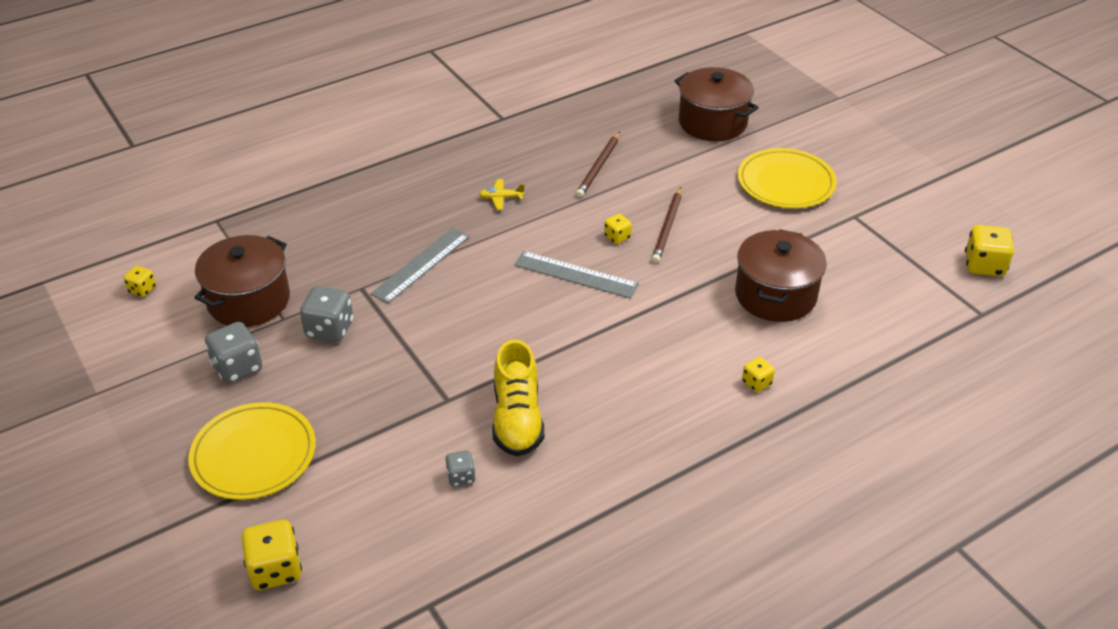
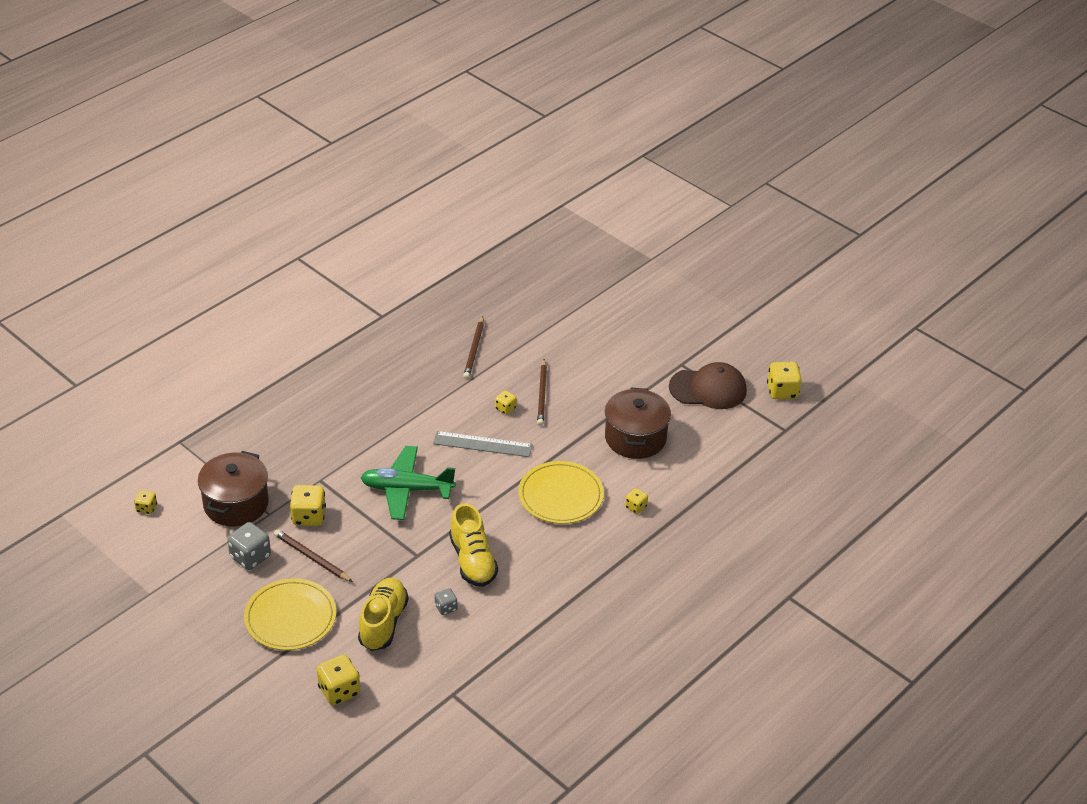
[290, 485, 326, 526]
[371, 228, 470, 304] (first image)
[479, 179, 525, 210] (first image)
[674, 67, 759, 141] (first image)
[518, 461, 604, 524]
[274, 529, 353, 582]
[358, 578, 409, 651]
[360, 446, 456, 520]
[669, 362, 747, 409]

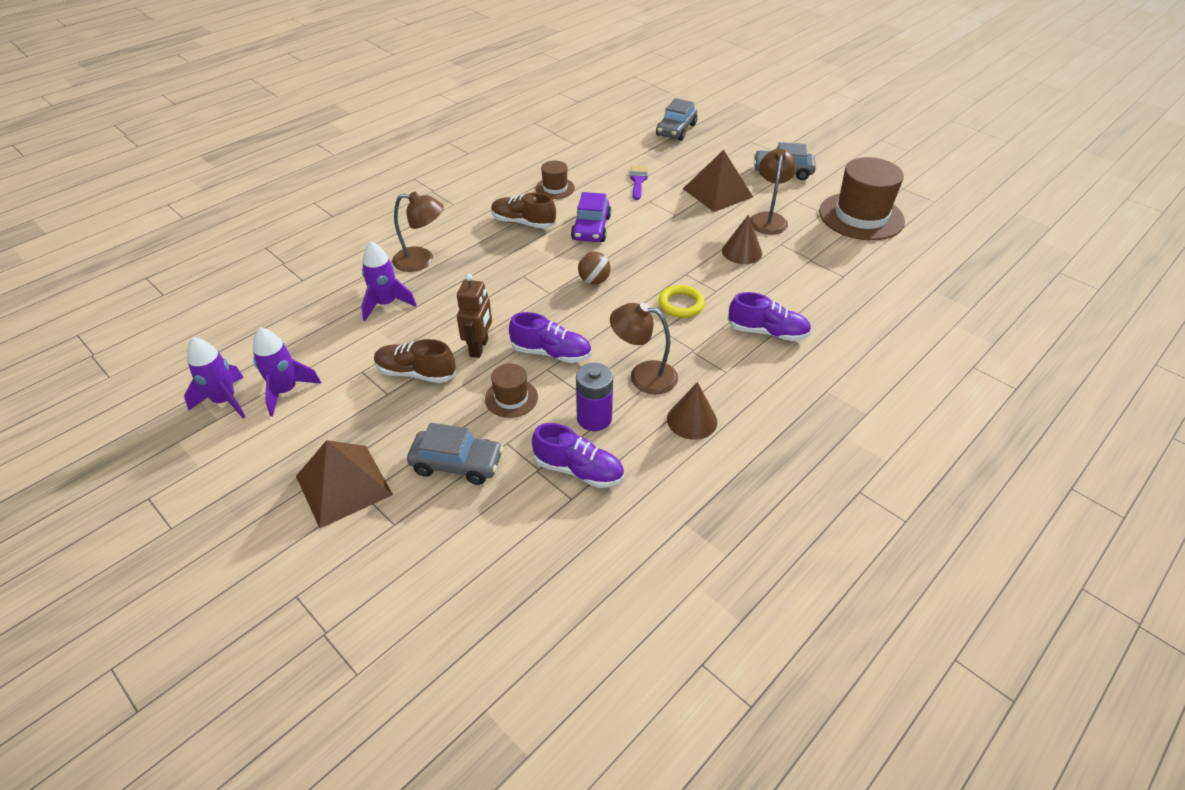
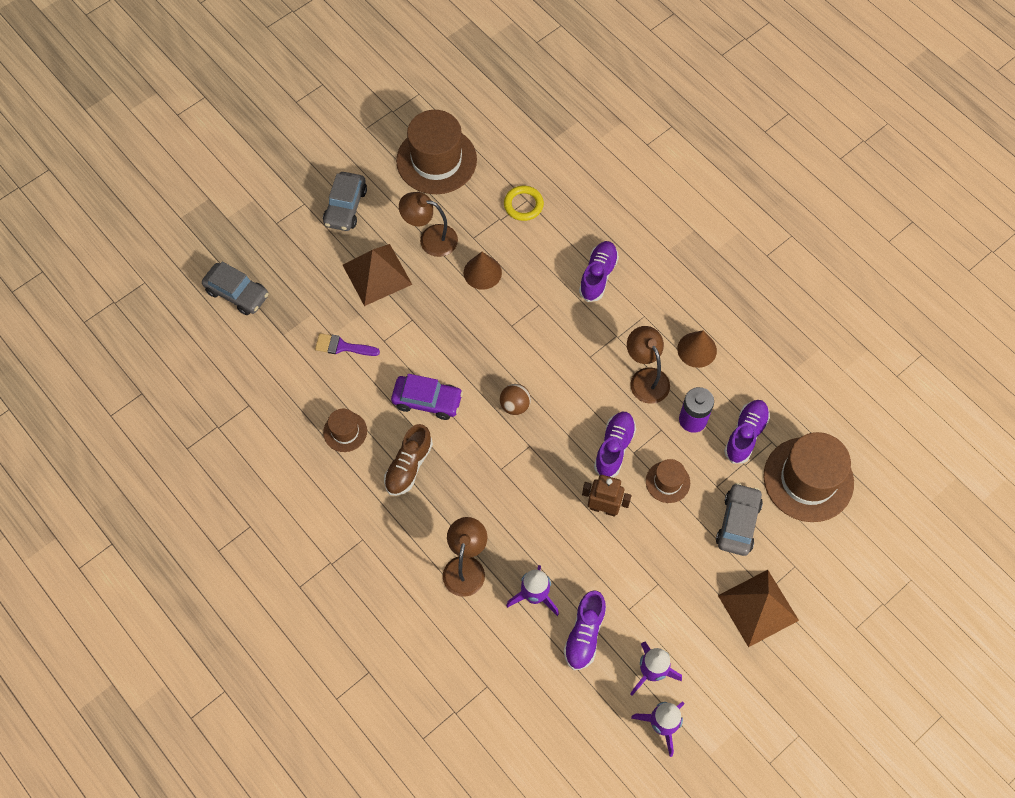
[374, 339, 456, 383] (first image)
[627, 326, 670, 404]
[504, 186, 544, 221]
[564, 591, 606, 670]
[763, 432, 854, 522]

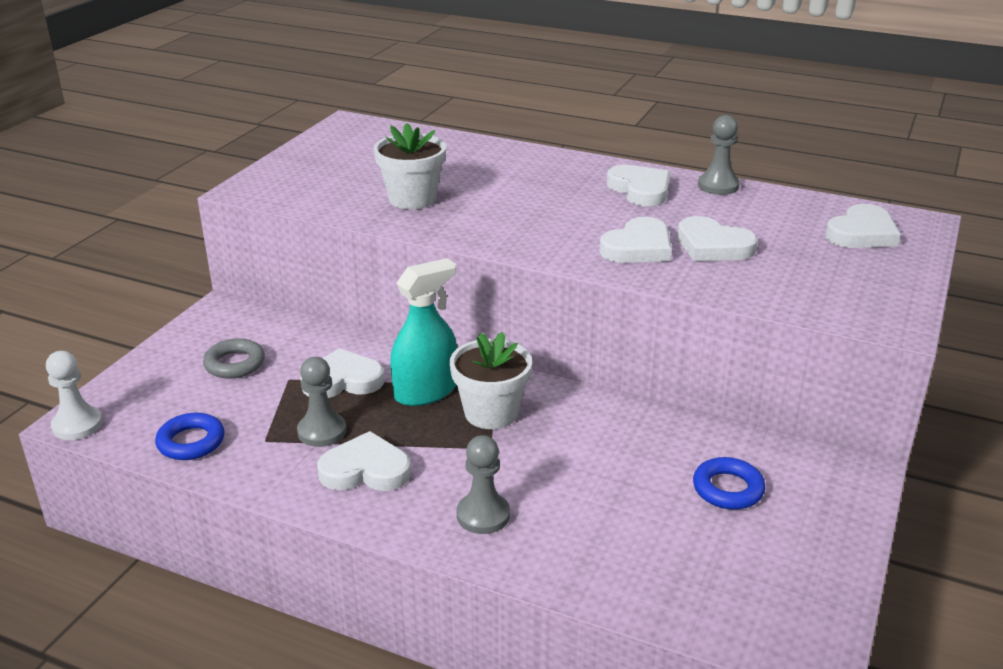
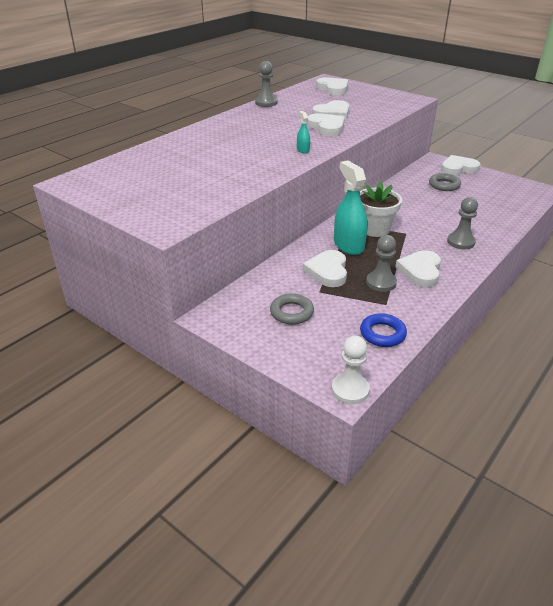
[373, 123, 446, 209] (first image)
[441, 155, 481, 175]
[429, 173, 461, 191]
[297, 111, 310, 154]

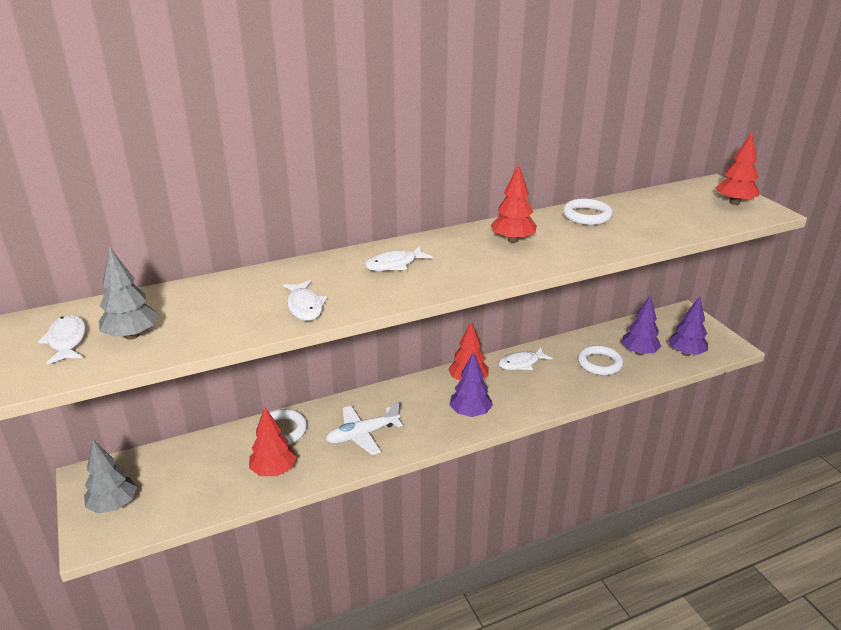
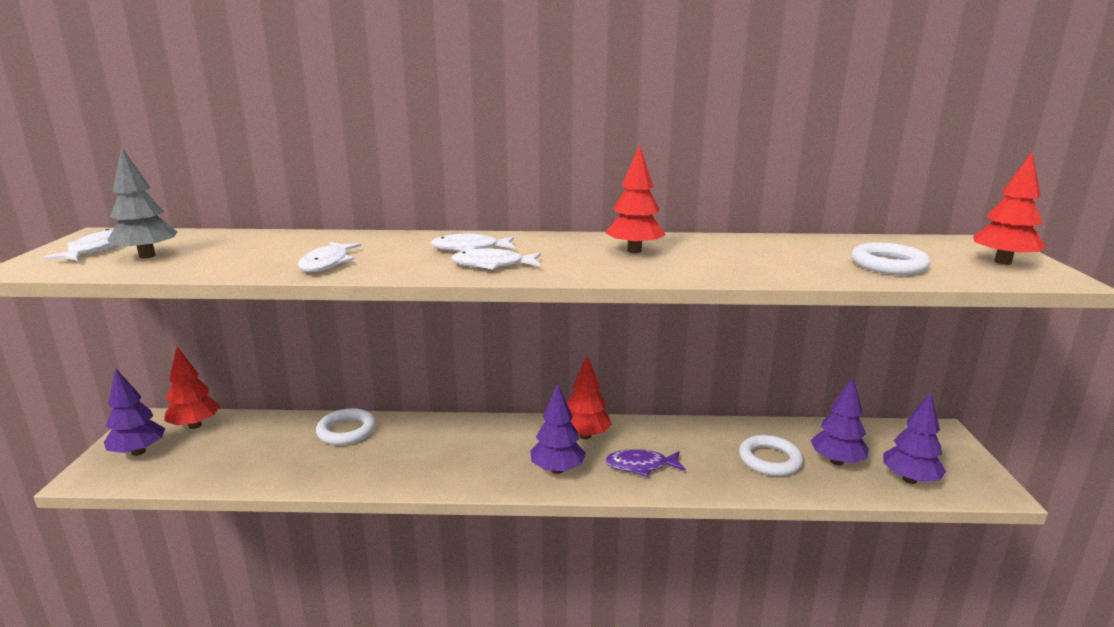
[104, 369, 165, 456]
[164, 346, 220, 429]
[326, 402, 403, 455] (first image)
[451, 248, 541, 269]
[852, 243, 930, 275]
[605, 449, 686, 477]

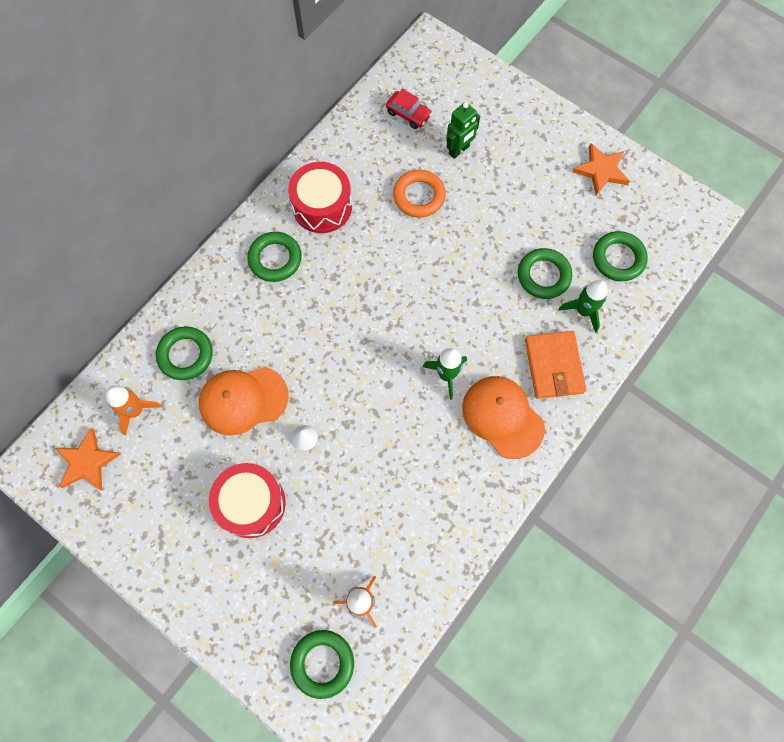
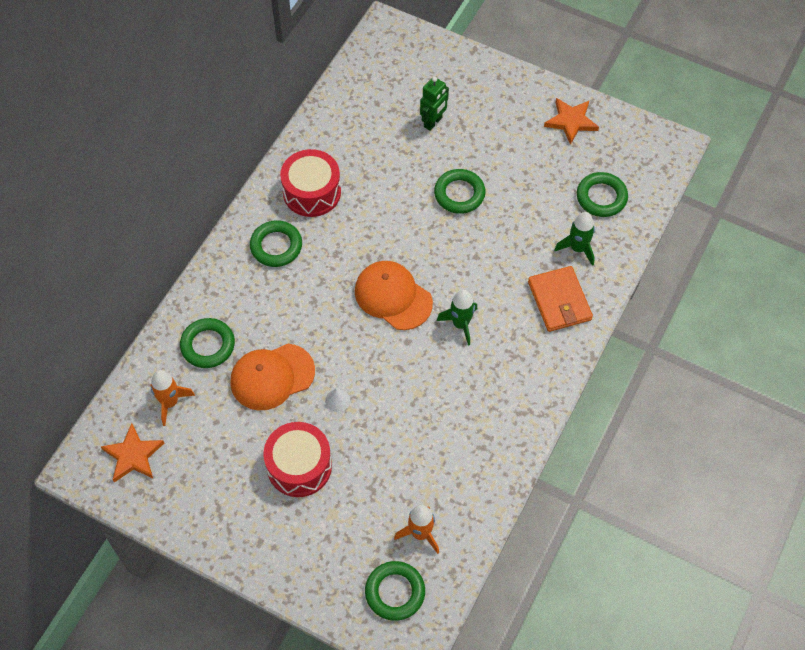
[386, 89, 432, 129] (first image)
[393, 170, 446, 217] (first image)
[355, 261, 433, 330]
[434, 169, 485, 214]

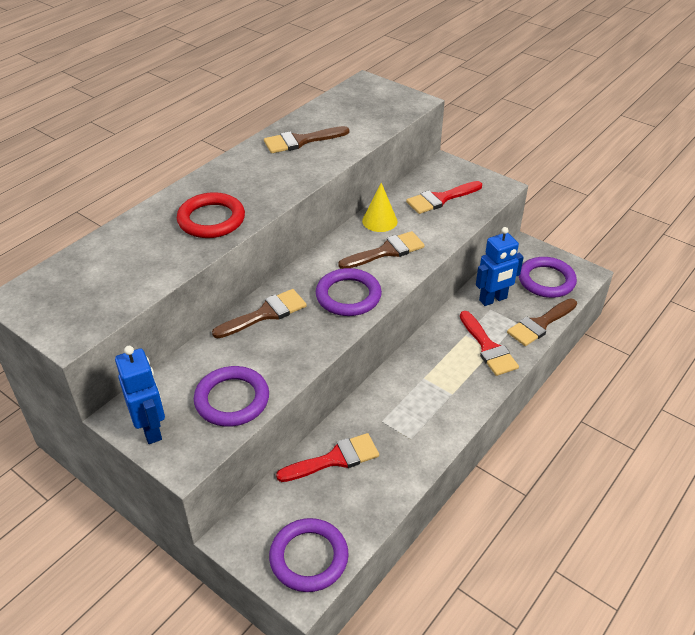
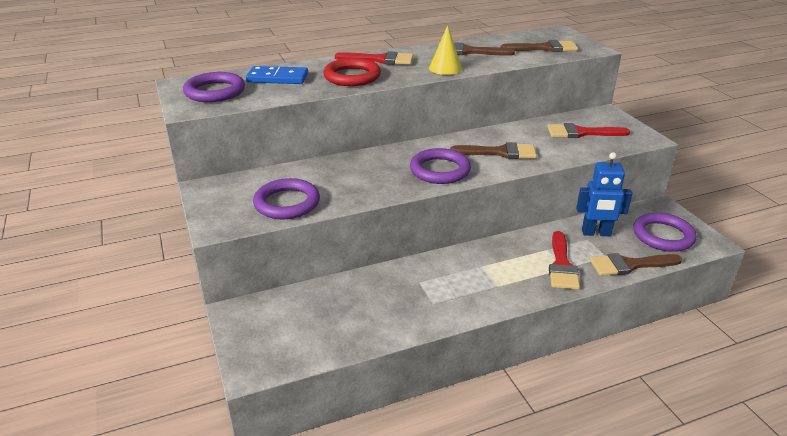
[115, 346, 165, 444] (first image)
[500, 40, 578, 52]
[183, 72, 245, 102]
[335, 51, 414, 65]
[429, 25, 462, 75]
[246, 66, 308, 84]

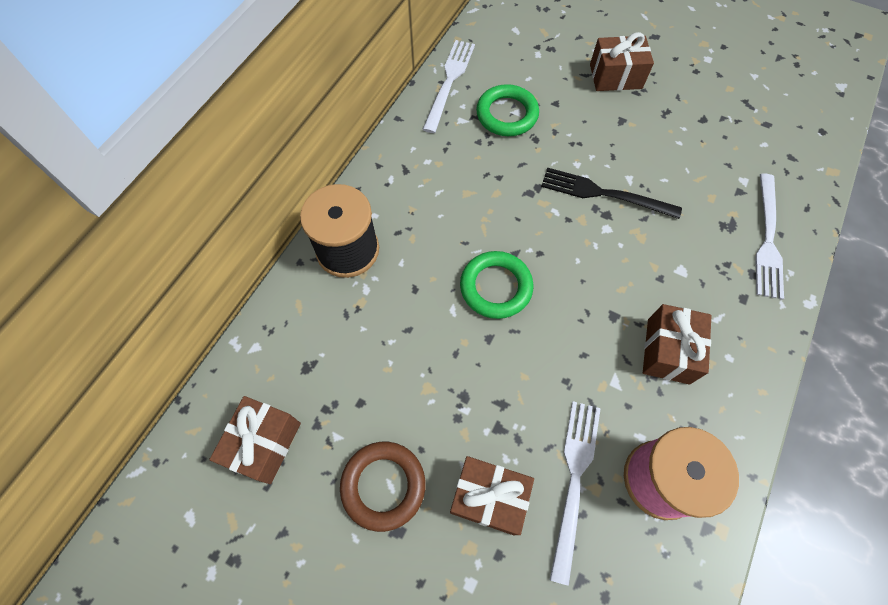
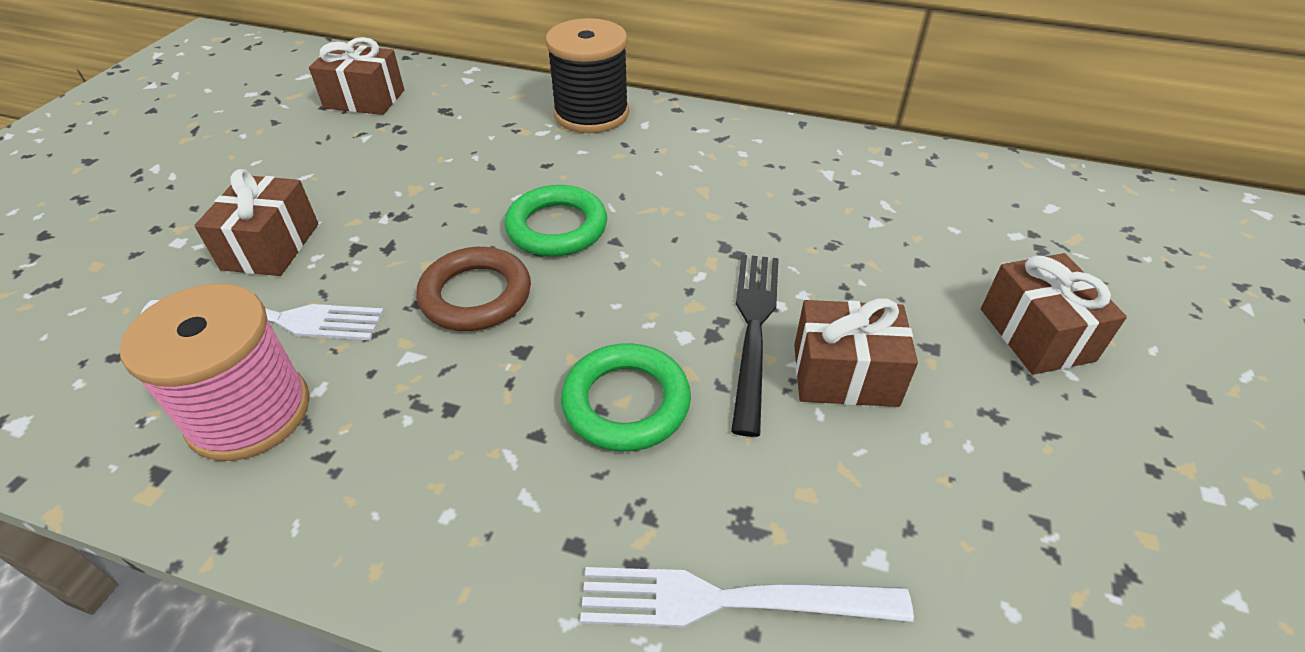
[416, 247, 531, 331]
[422, 40, 475, 133] (first image)
[561, 343, 691, 452]
[794, 298, 918, 407]

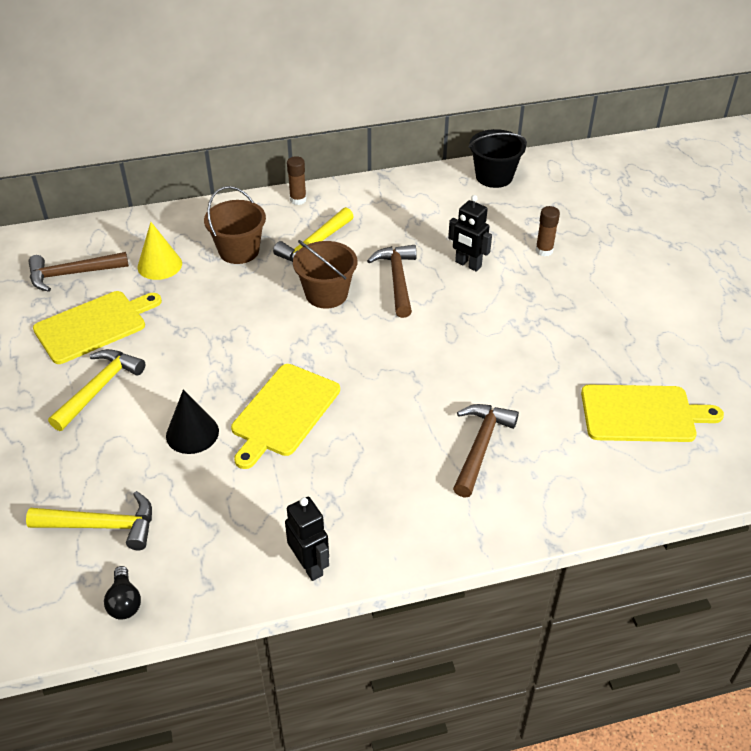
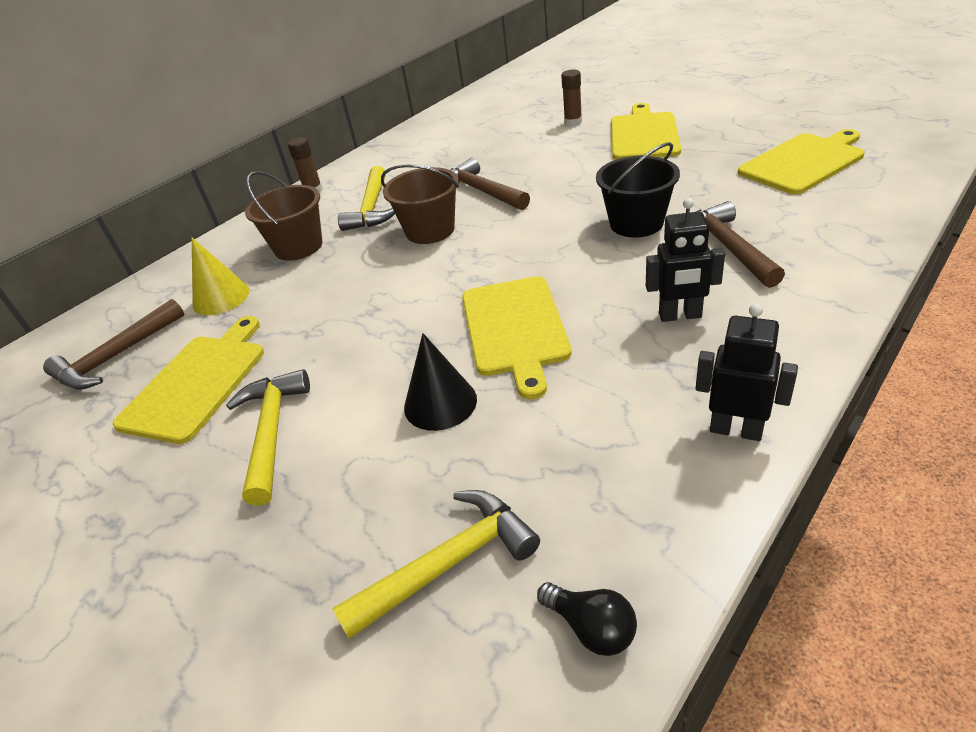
[646, 198, 725, 322]
[596, 142, 680, 237]
[611, 103, 681, 160]

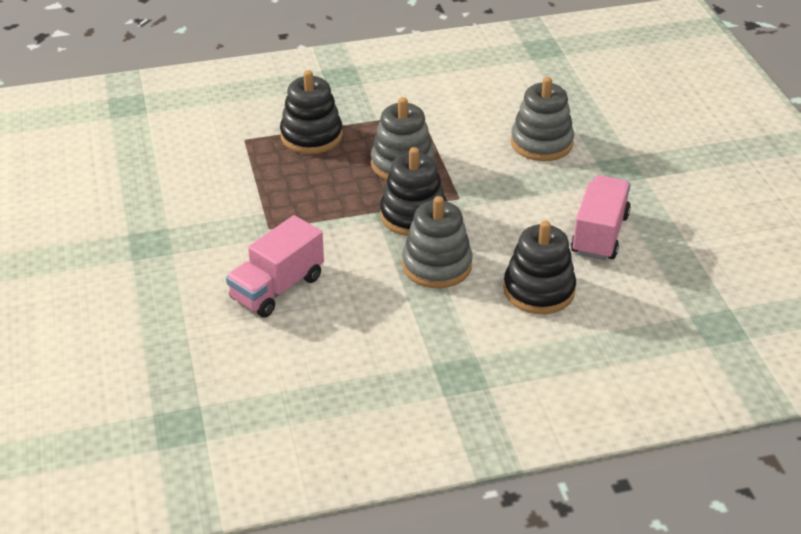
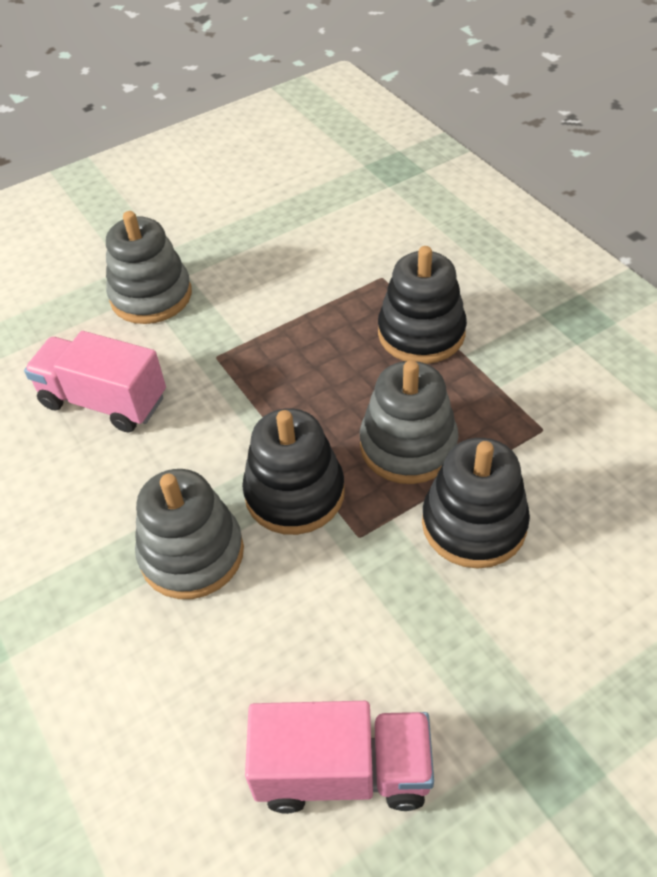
[422, 438, 530, 569]
[106, 211, 192, 324]

